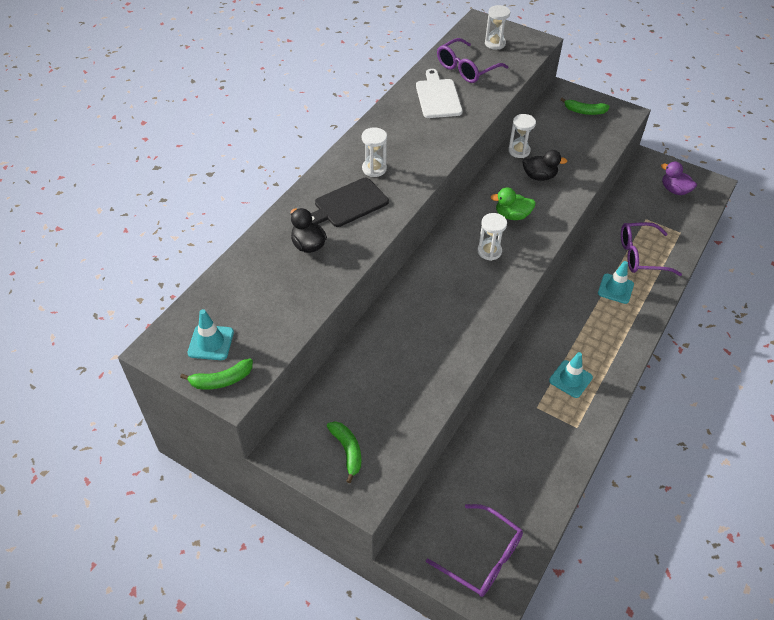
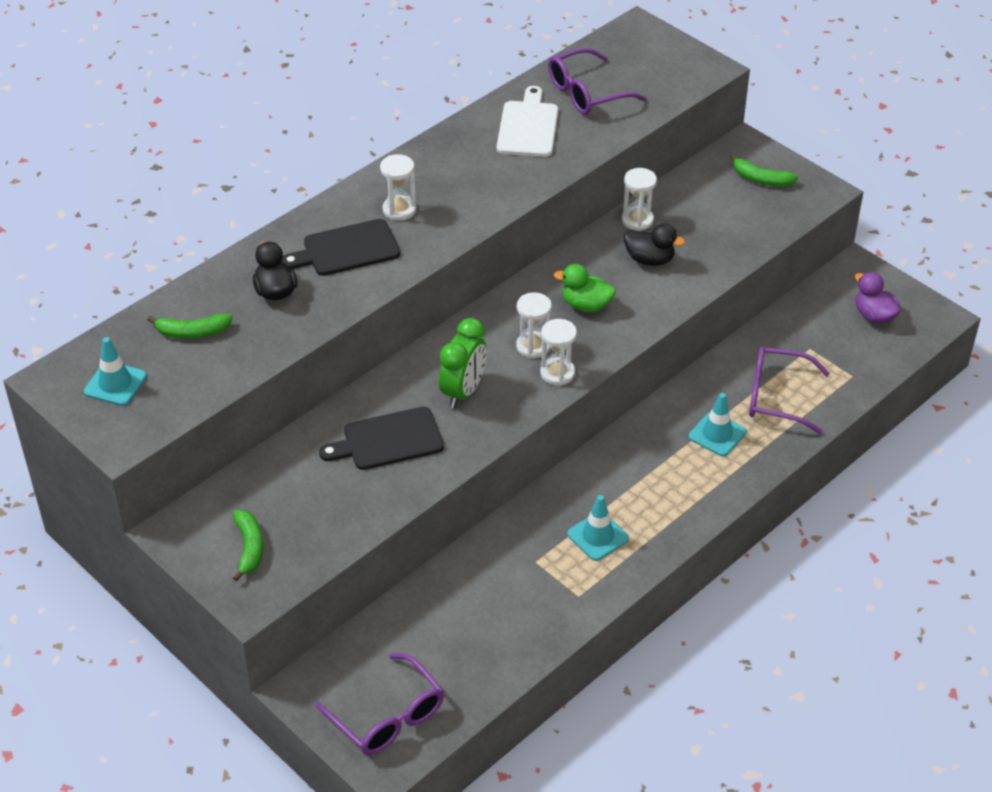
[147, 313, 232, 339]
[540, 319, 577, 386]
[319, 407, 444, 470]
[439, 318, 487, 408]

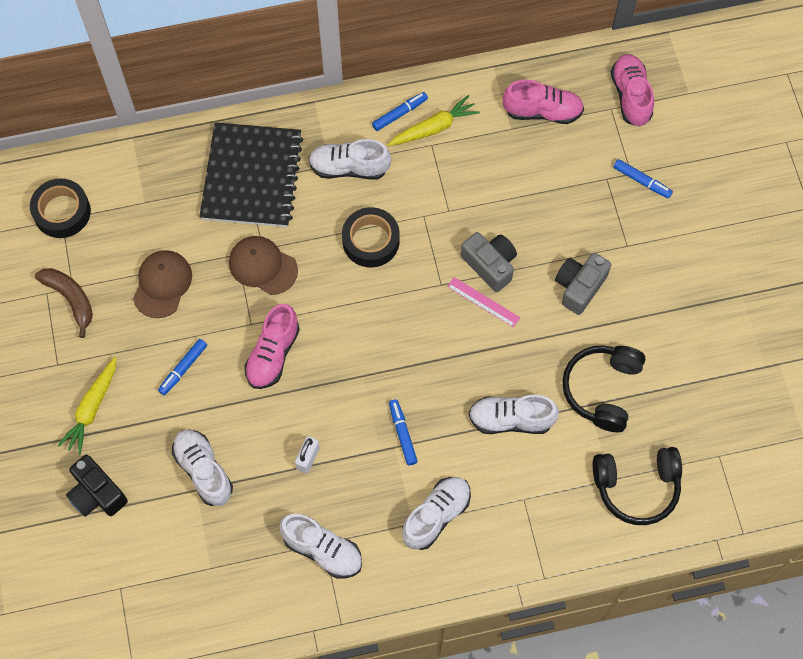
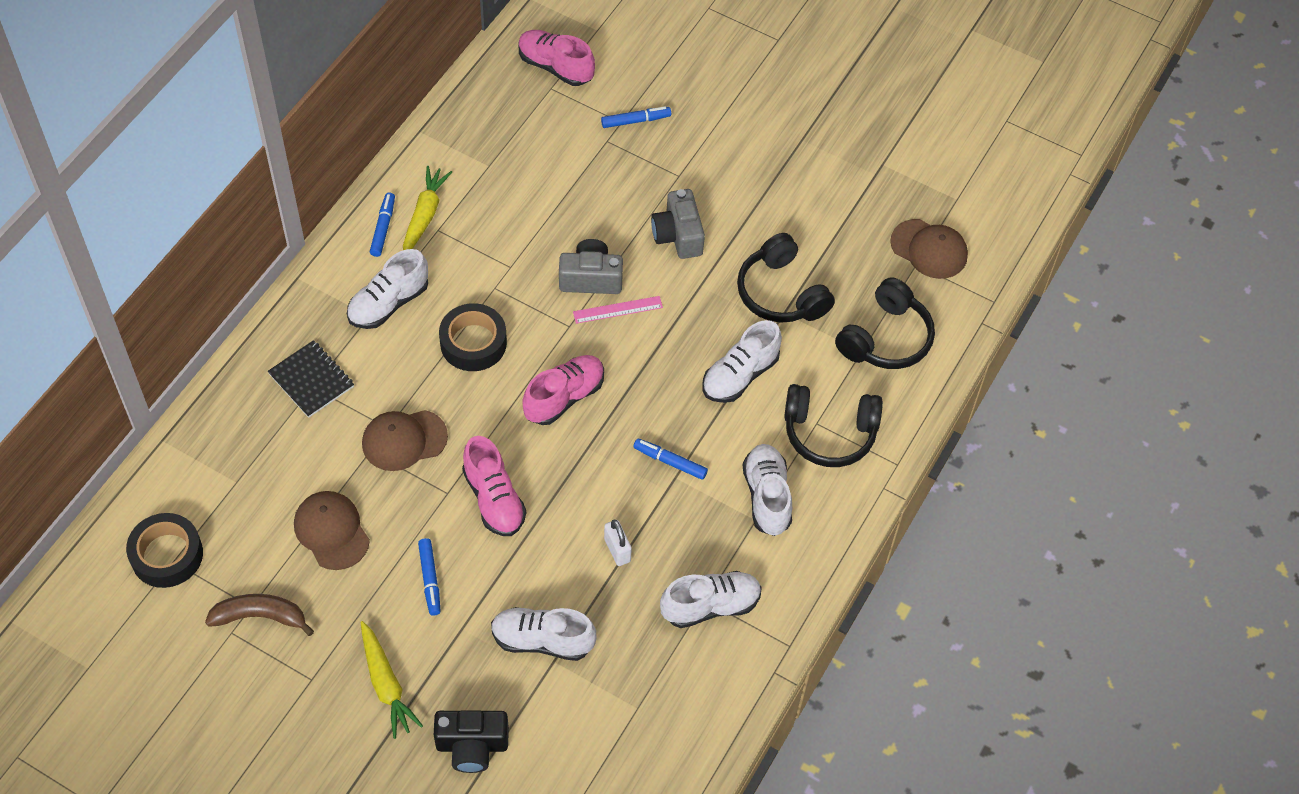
[268, 340, 354, 418]
[522, 355, 604, 425]
[784, 384, 883, 467]
[890, 219, 968, 279]

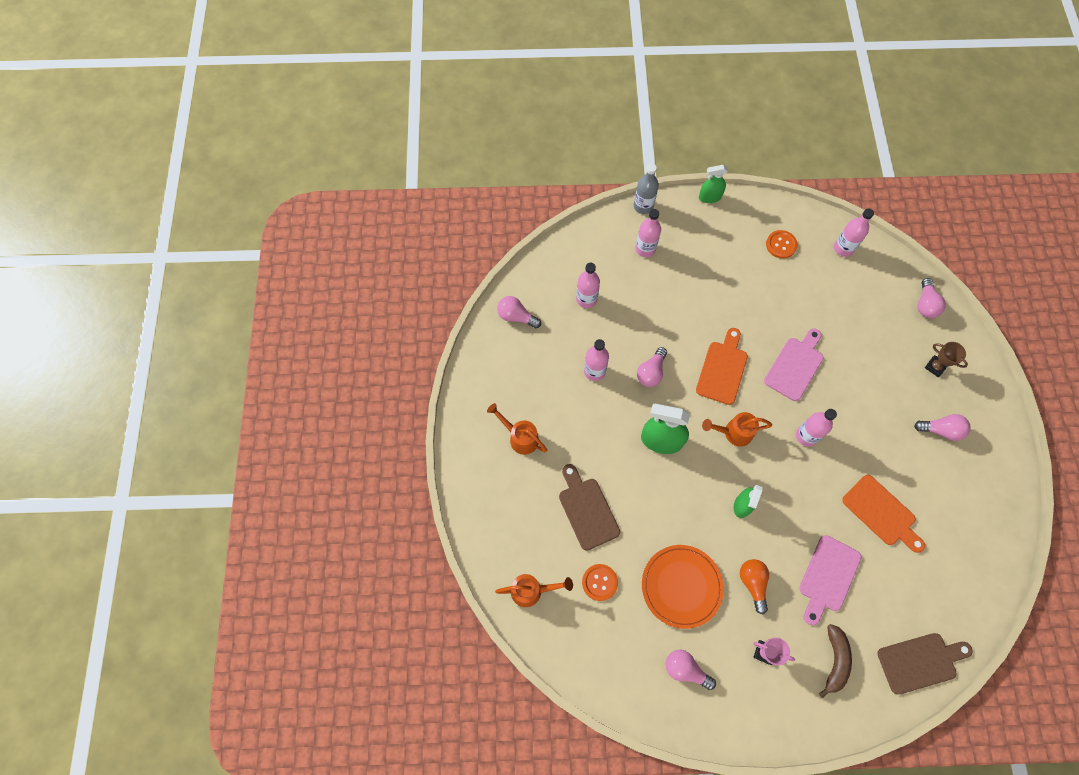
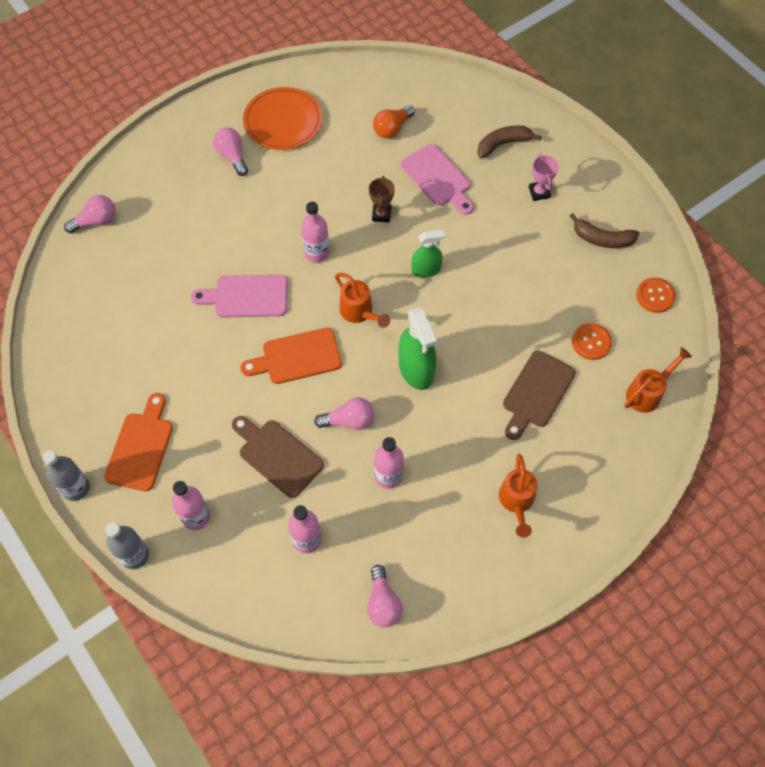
[624, 347, 692, 413]
[243, 87, 322, 150]
[570, 213, 639, 248]
[42, 450, 90, 501]
[373, 105, 415, 138]
[636, 278, 676, 313]
[401, 144, 474, 215]
[834, 208, 874, 257] (first image)
[104, 393, 173, 491]
[232, 416, 324, 498]
[369, 176, 395, 222]

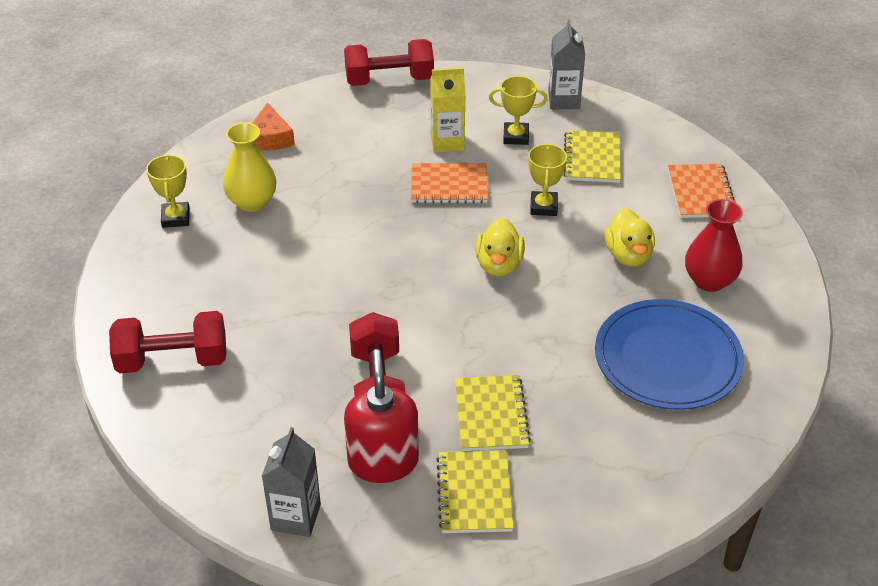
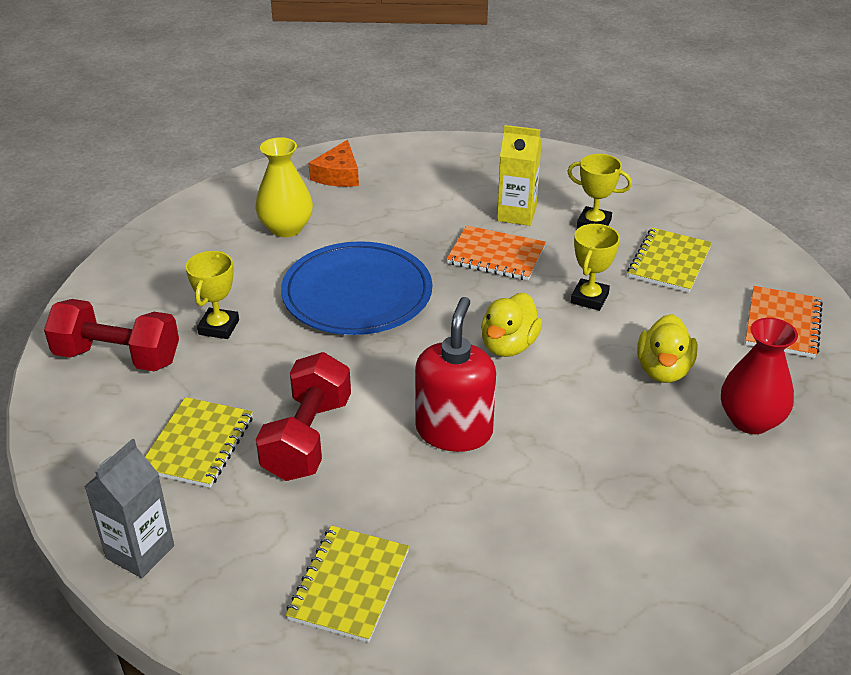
[186, 251, 239, 339]
[344, 39, 434, 86] (first image)
[415, 297, 496, 452]
[145, 397, 253, 488]
[548, 20, 585, 109] (first image)
[281, 241, 432, 335]

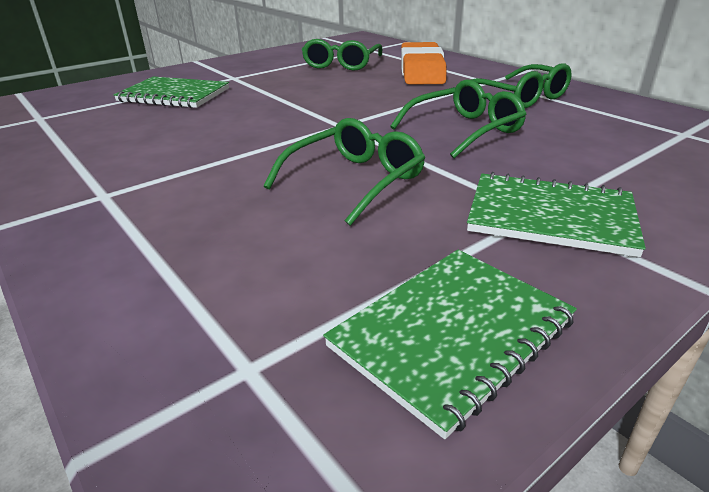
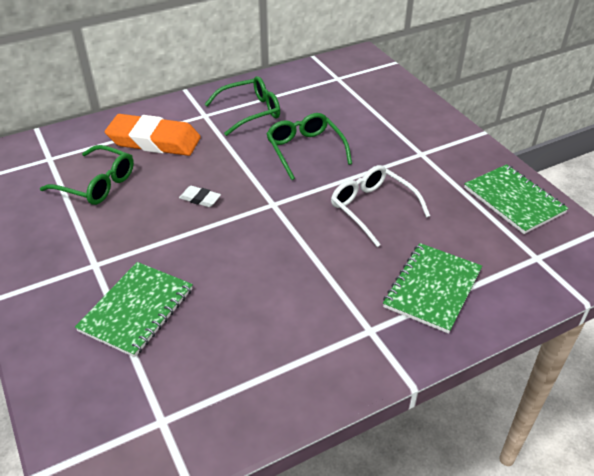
[331, 165, 430, 247]
[383, 243, 482, 334]
[179, 186, 221, 207]

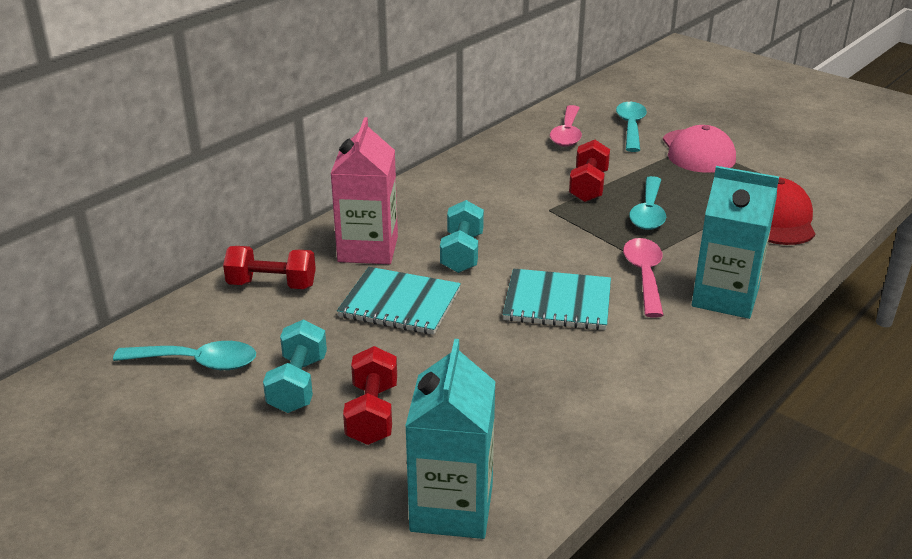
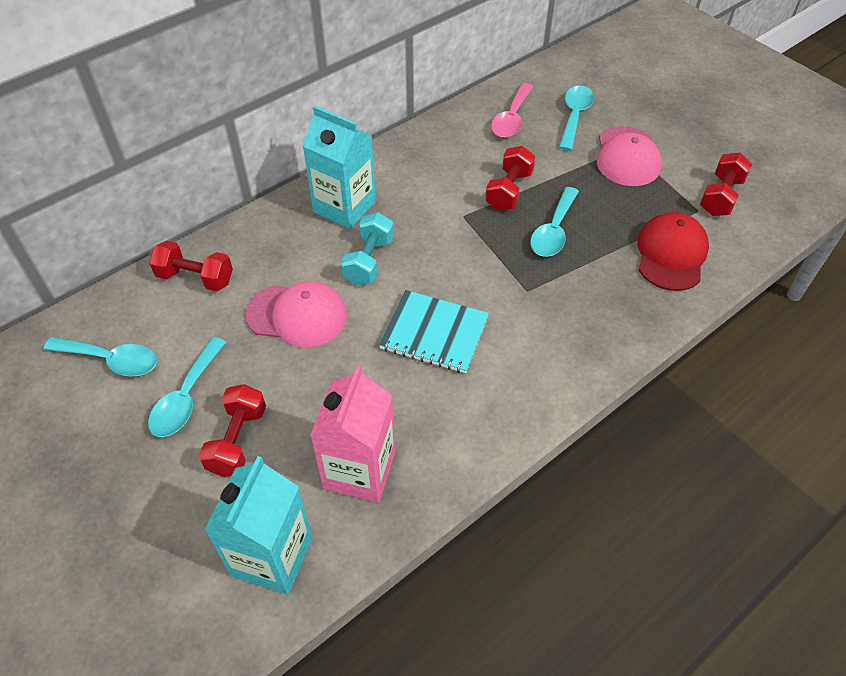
[148, 337, 226, 437]
[310, 365, 395, 503]
[245, 281, 347, 347]
[623, 238, 664, 318] (first image)
[303, 106, 376, 229]
[700, 152, 752, 216]

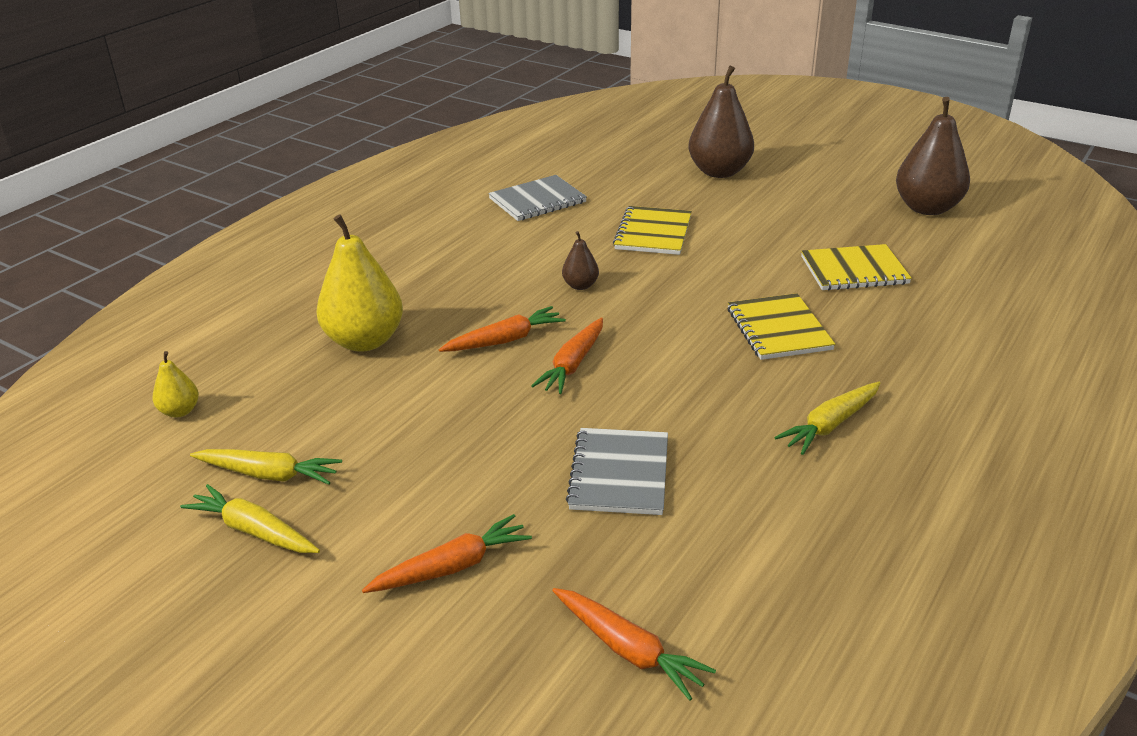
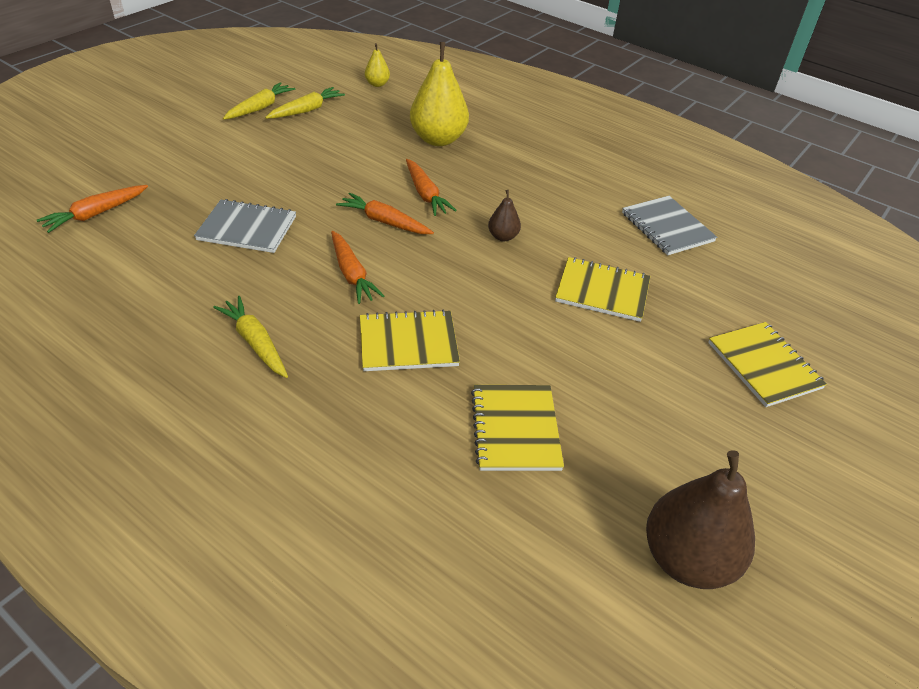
[265, 87, 345, 119]
[331, 231, 385, 304]
[708, 322, 827, 407]

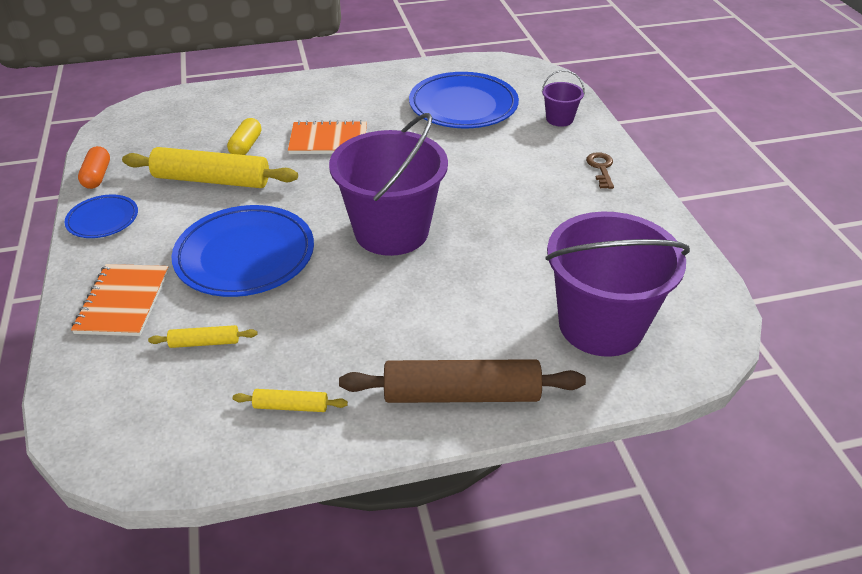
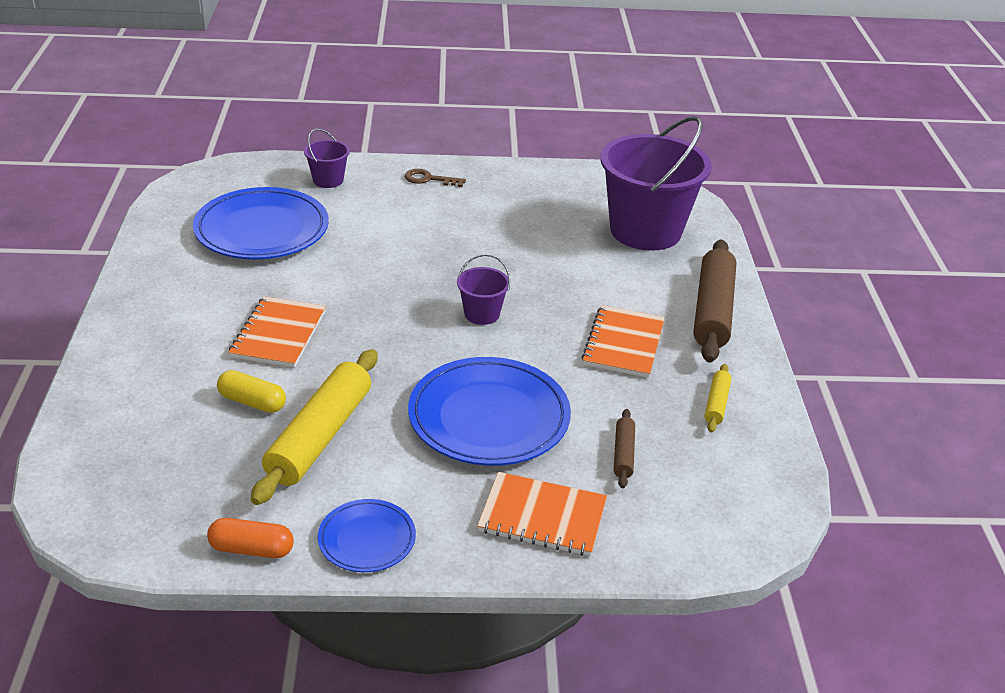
[614, 409, 635, 488]
[457, 254, 510, 325]
[582, 305, 665, 378]

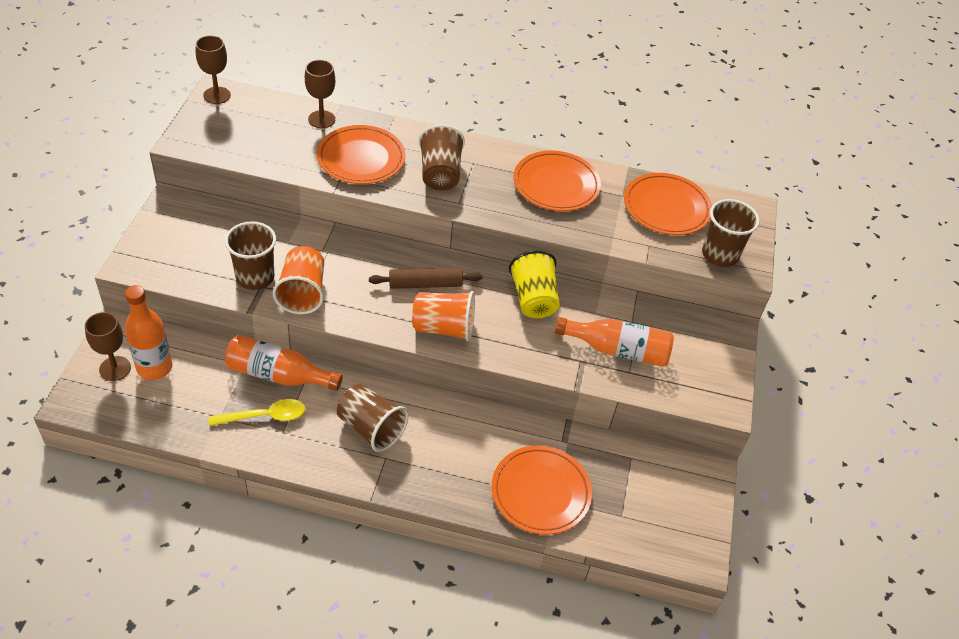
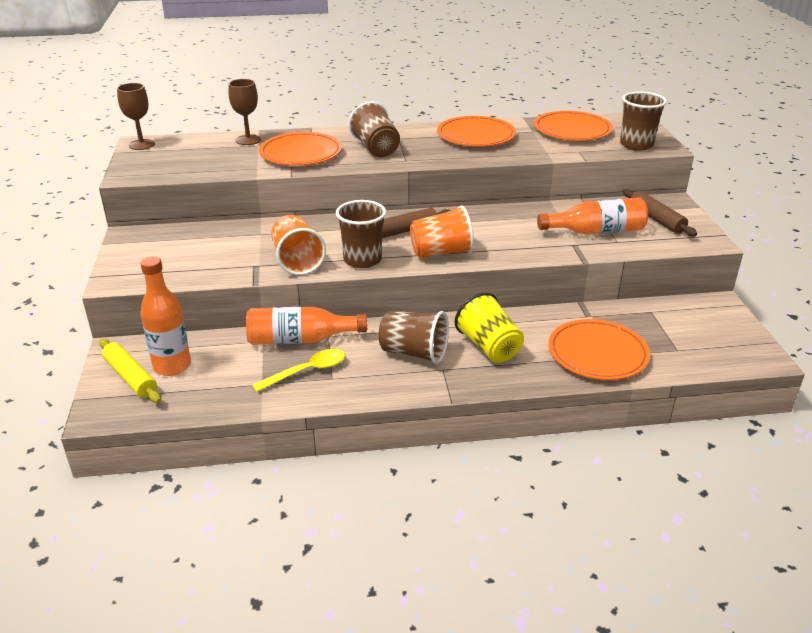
[99, 339, 161, 403]
[336, 200, 386, 268]
[454, 292, 524, 363]
[623, 189, 697, 236]

